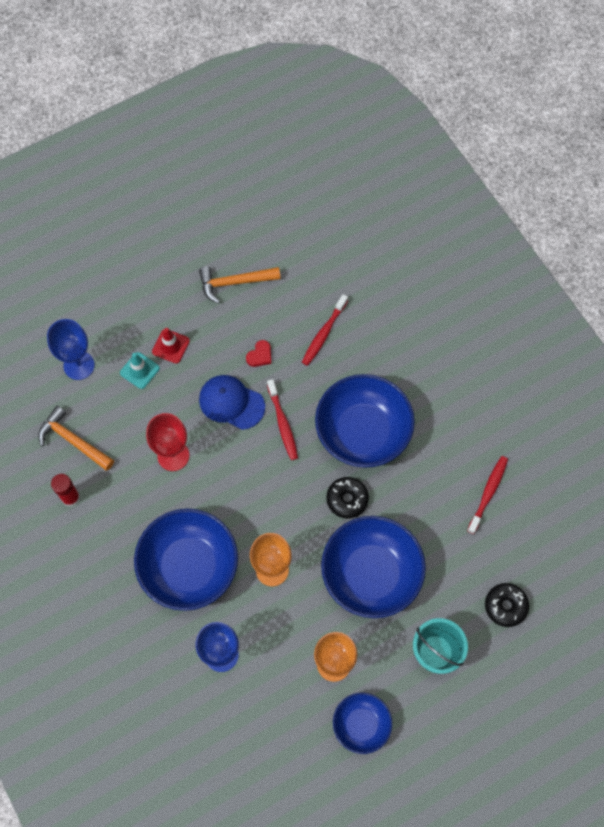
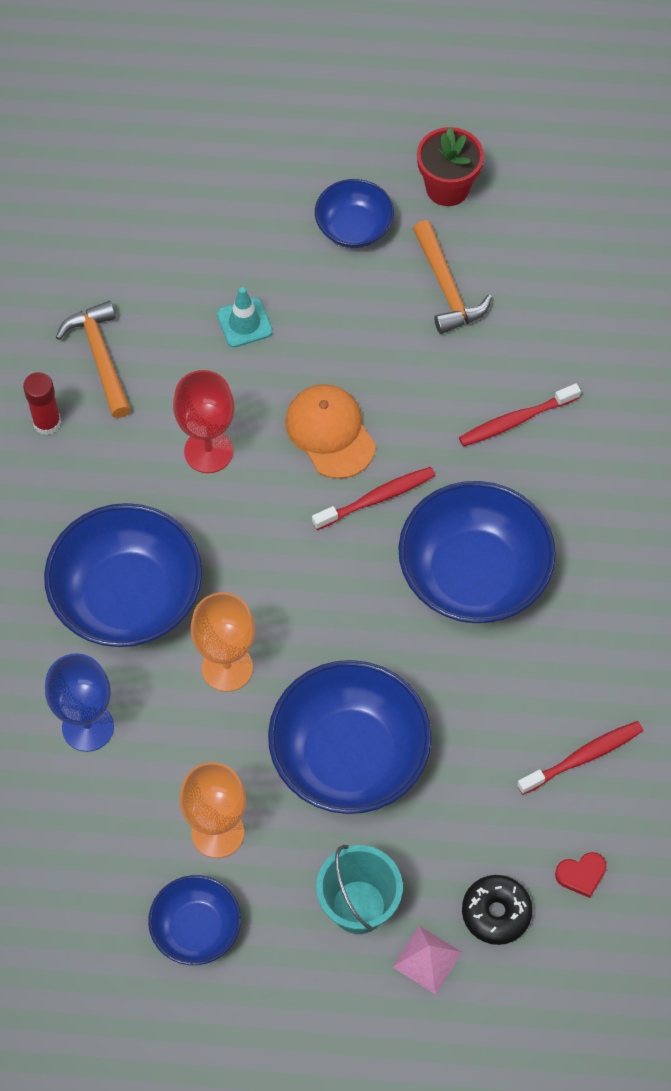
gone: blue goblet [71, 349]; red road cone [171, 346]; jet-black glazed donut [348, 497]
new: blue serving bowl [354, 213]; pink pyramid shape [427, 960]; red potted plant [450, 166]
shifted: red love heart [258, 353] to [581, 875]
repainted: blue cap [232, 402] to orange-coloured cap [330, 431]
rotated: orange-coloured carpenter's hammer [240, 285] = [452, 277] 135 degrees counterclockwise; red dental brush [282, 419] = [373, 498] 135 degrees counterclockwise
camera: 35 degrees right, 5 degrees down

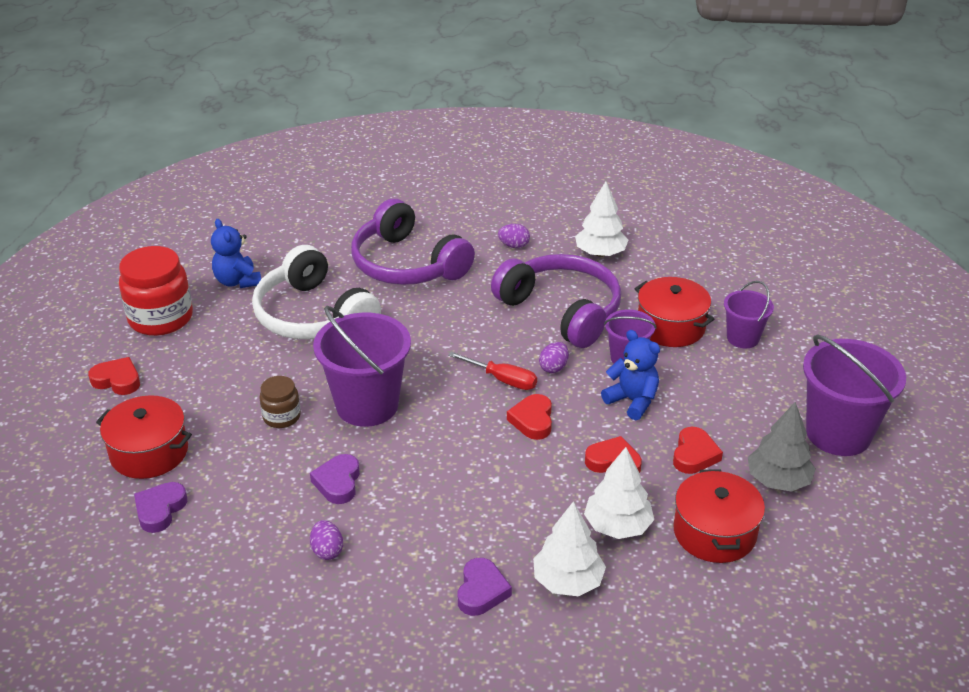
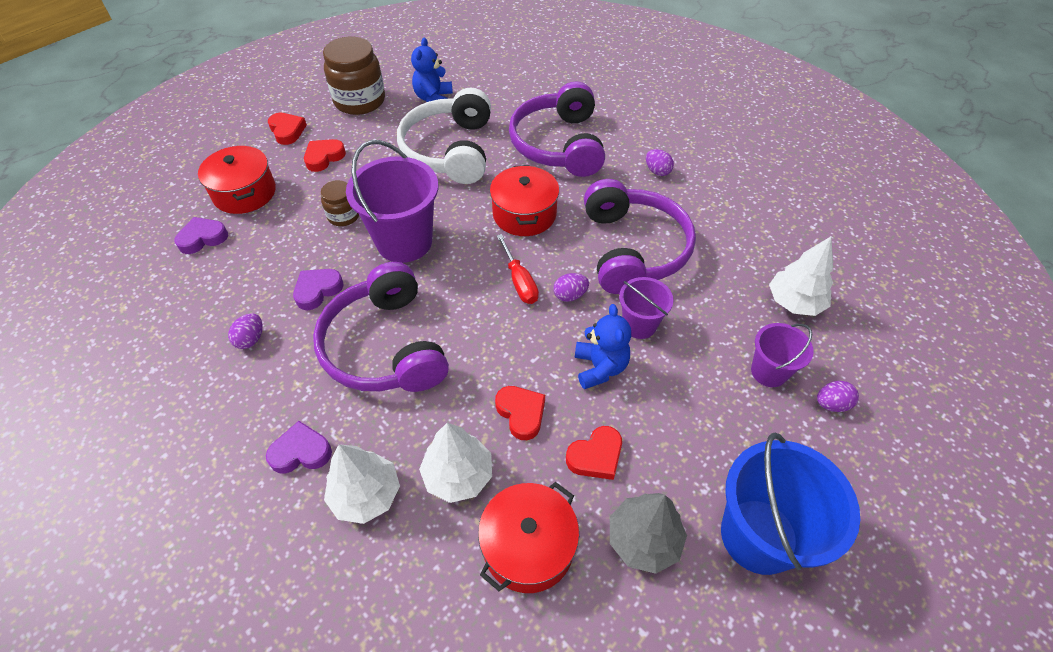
new: purple over-ear headphones [381, 327]; purple toy egg [838, 396]
shifted: red love heart [529, 417] to [325, 155]; white tree [601, 219] to [801, 276]; red pot [674, 312] to [524, 200]
repainted: red jam jar [156, 291] to russet jam jar [354, 76]; purple sand bucket [854, 395] to blue sand bucket [790, 504]
rotated: purple love heart [485, 587] = [299, 447] 150 degrees counterclockwise
camera: 40 degrees right, 15 degrees up

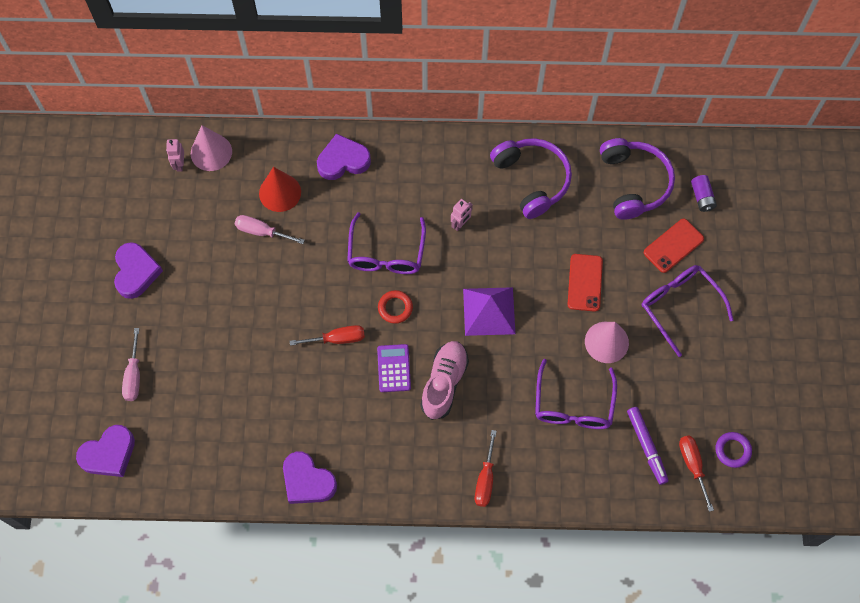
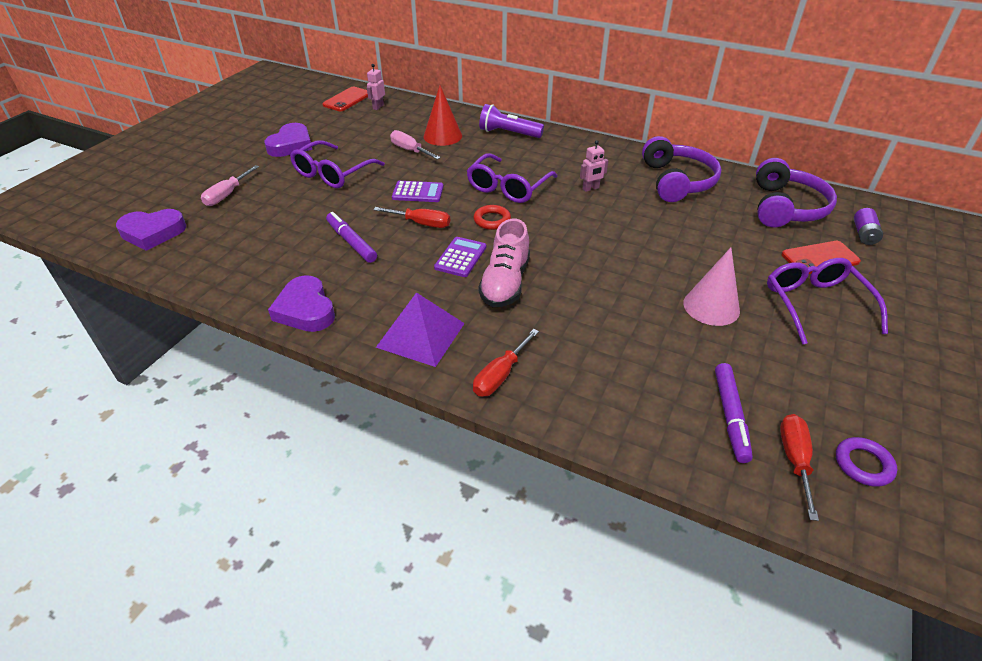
gone: pink cone shape [211, 148]
new: purple marker [351, 237]; purple calculator [418, 191]
shifted: purple pyramid shape [489, 311] to [420, 329]; purple eyeglasses [576, 394] to [337, 164]; red phone [585, 283] to [345, 99]
swapped: purple love heart [344, 156] to purple pocket torch [511, 121]
rotated: pink lace-up shoe [444, 380] = [504, 263] 150 degrees clockwise
camera: 25 degrees right, 25 degrees down

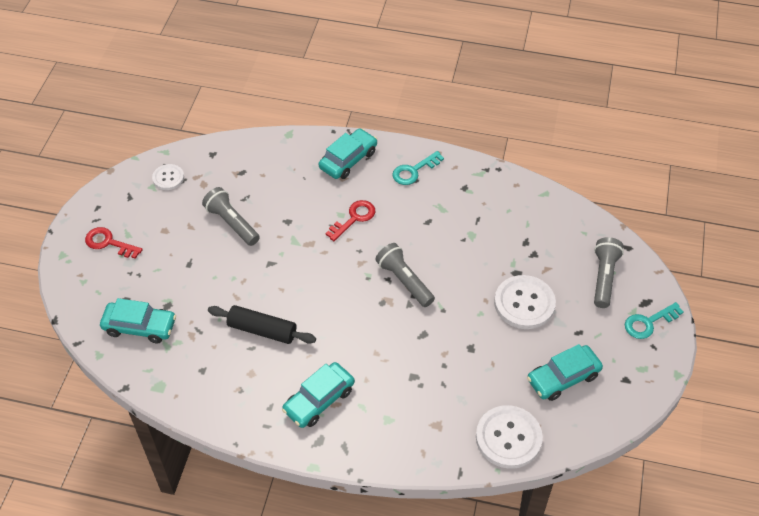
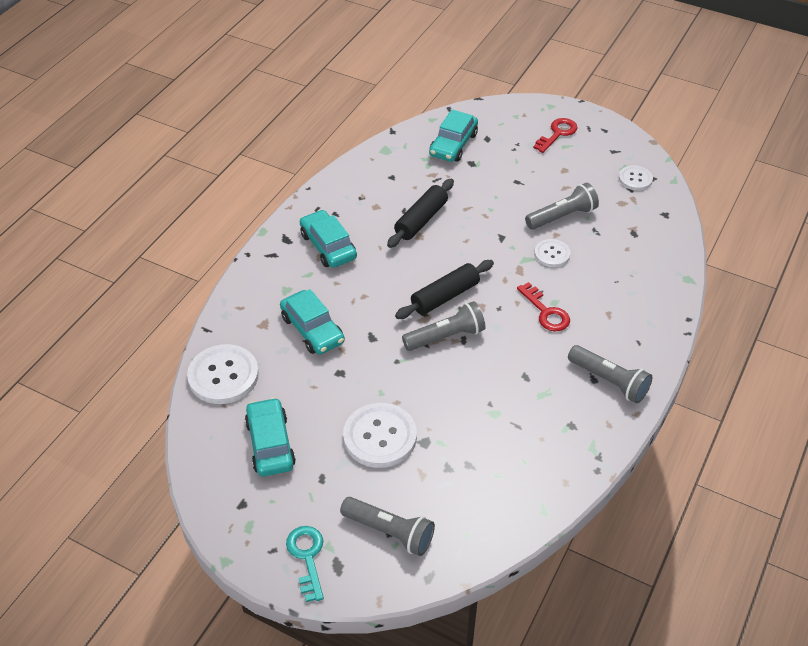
new: jet-black dough roller [444, 289]; white button [552, 253]
shifted: teal toy car [348, 153] to [312, 322]
swapped: teal latchkey [418, 168] to grey pocket torch [610, 374]
camera: 105 degrees right, 5 degrees down

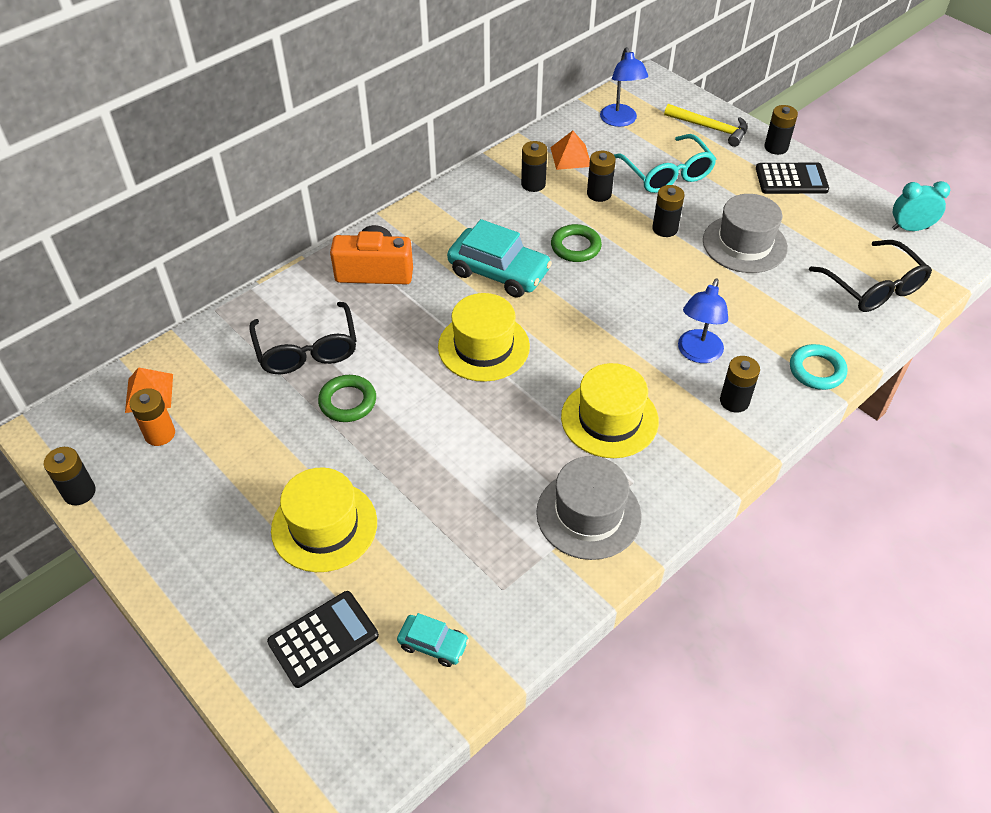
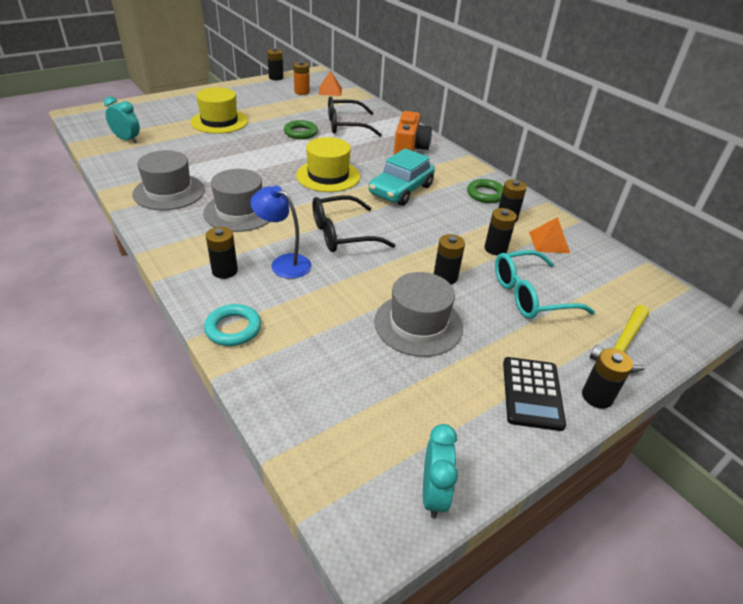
gone: jet-black calculator [323, 639]; blue lamp [624, 87]
shifted: green hoop [576, 243] to [485, 191]; jet-black eyeglasses [870, 276] to [354, 223]
swapped: teal toy car [433, 640] to teal alarm clock [122, 119]
repainted: yellow top hat [610, 410] to grey top hat [236, 200]
camera: 95 degrees right, 10 degrees down

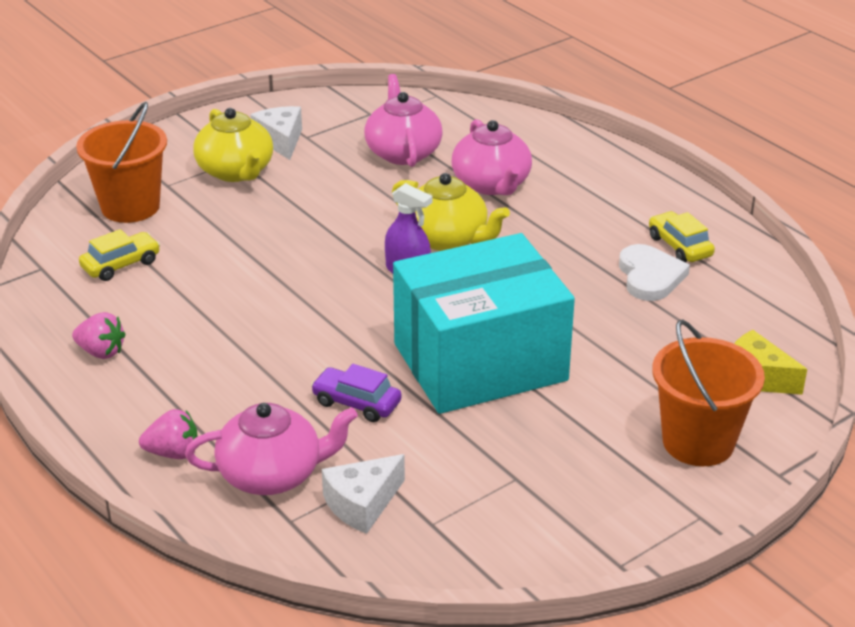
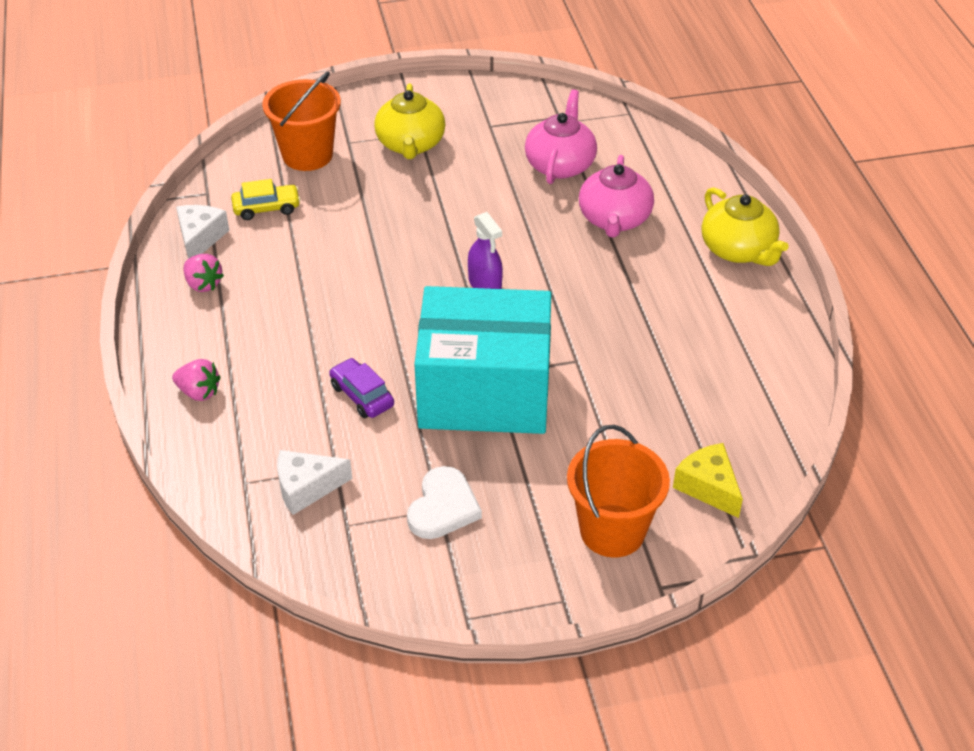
gone: pink china teapot [271, 449]; yellow toy car [682, 236]
shifted: white cheese wedge [276, 133] to [202, 232]; yellow china teapot [451, 212] to [745, 226]; white love heart [654, 272] to [444, 502]
camera: 25 degrees right, 10 degrees up

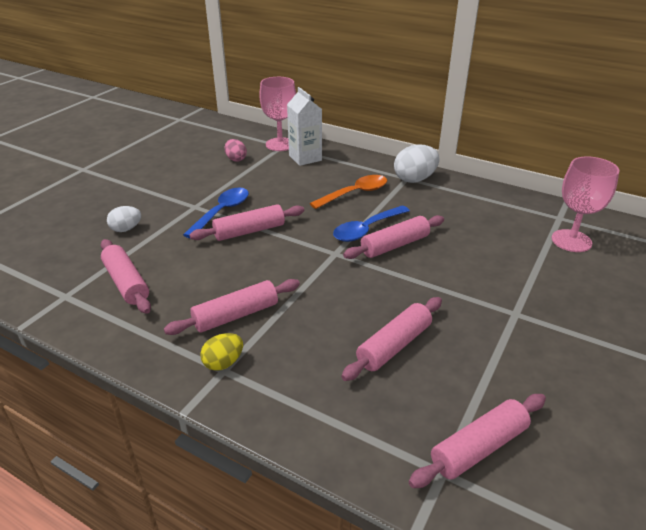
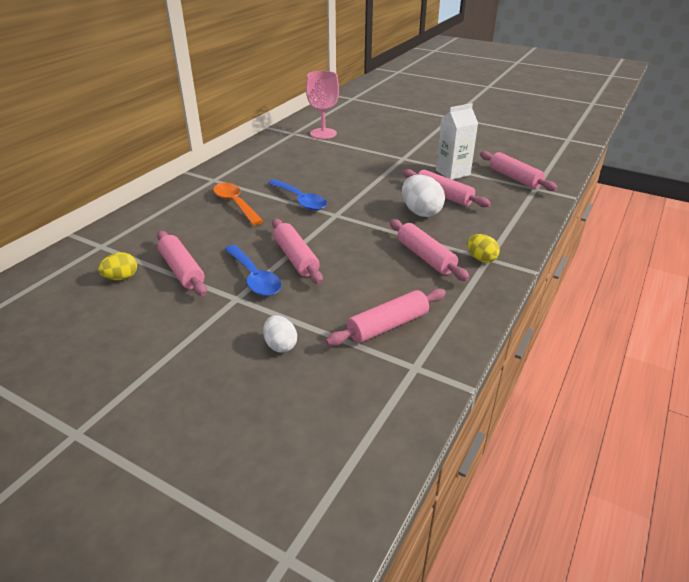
gone: pink goblet [277, 114]
shifted: white juice carton [304, 126] to [457, 141]; pink dough roller [393, 237] to [182, 263]; white toy egg [417, 164] to [423, 196]
repainted: pink toy egg [235, 150] to yellow toy egg [117, 266]
rotated: blue tablespoon [216, 213] = [253, 270] 150 degrees counterclockwise
camera: 90 degrees left, 0 degrees up

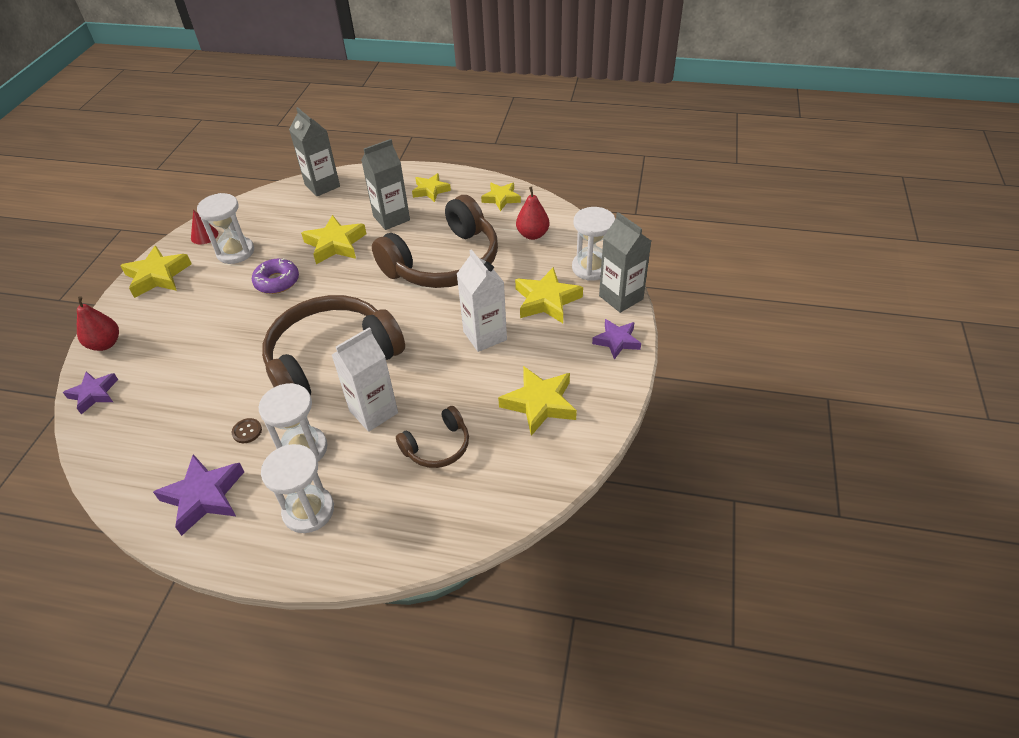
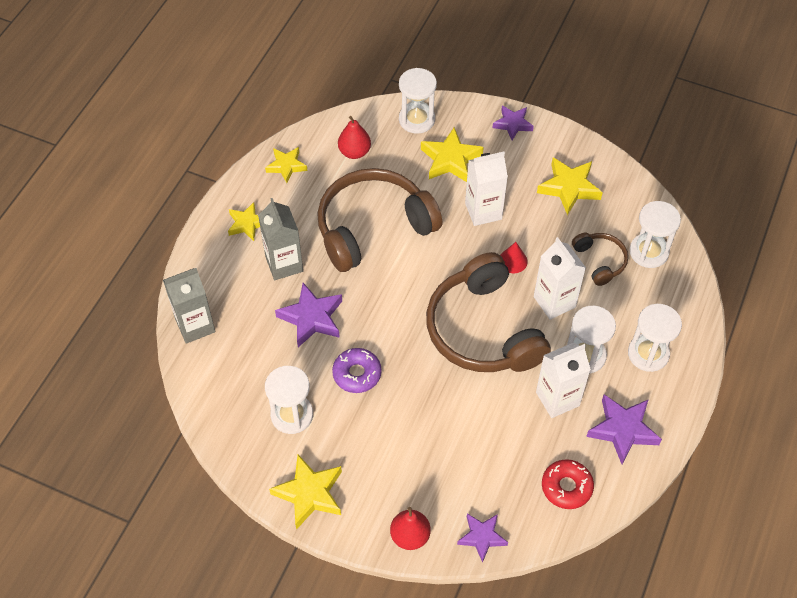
gone: grey juice carton [625, 262]
new: red glazed donut [568, 484]; white hourglass [655, 234]
shifted: red cone shape [204, 227] to [514, 257]
swapped: russet button [247, 430] to white juice carton [563, 380]
repainted: yellow star shape [334, 239] to purple star shape [308, 315]
rotated: russet over-ear headphones [435, 241] = [379, 220] 90 degrees counterclockwise
camera: 80 degrees left, 10 degrees up

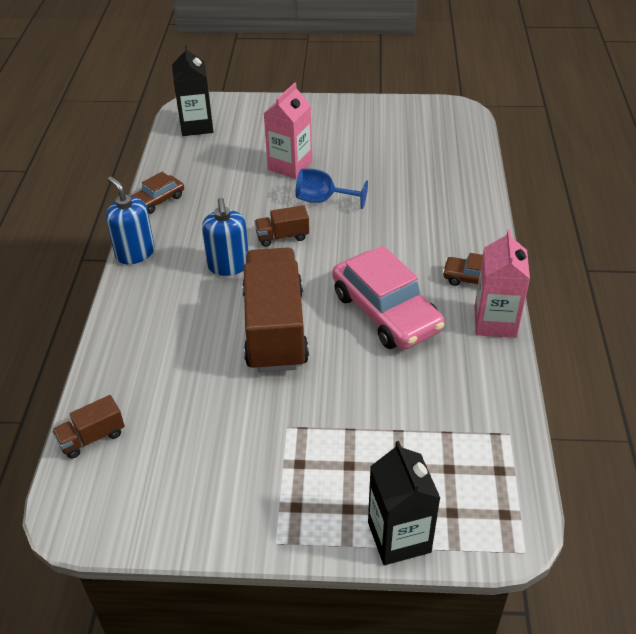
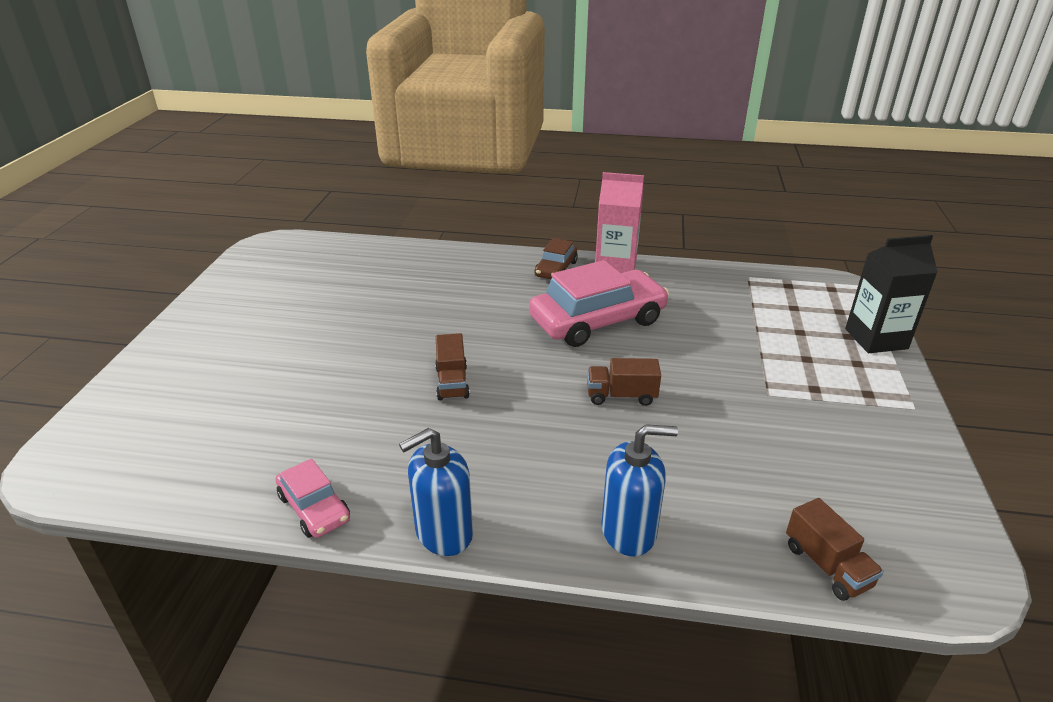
gone: jet-black juice carton [192, 90]; pink juice carton [287, 131]; blue goblet [331, 188]
shifted: blue soap pump [225, 237] to [639, 490]
repainted: russet toy car [157, 193] to pink toy car [313, 498]
scaled: russet lorry [275, 310] = [624, 382] x0.44
camera: 85 degrees left, 10 degrees down

